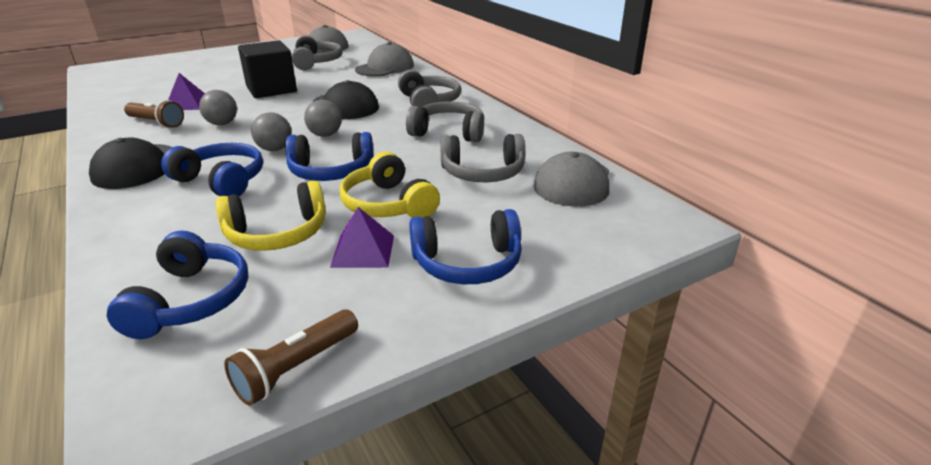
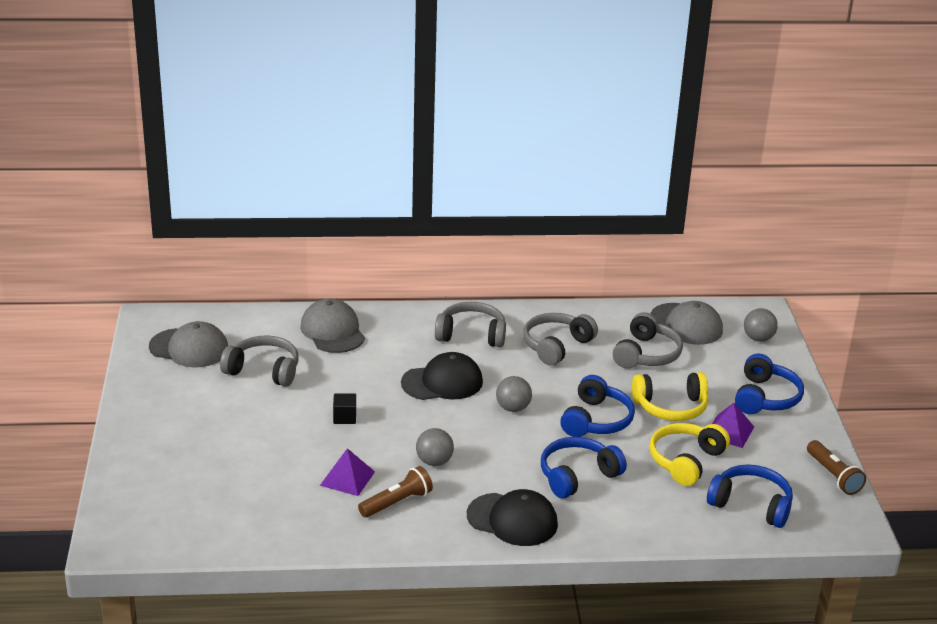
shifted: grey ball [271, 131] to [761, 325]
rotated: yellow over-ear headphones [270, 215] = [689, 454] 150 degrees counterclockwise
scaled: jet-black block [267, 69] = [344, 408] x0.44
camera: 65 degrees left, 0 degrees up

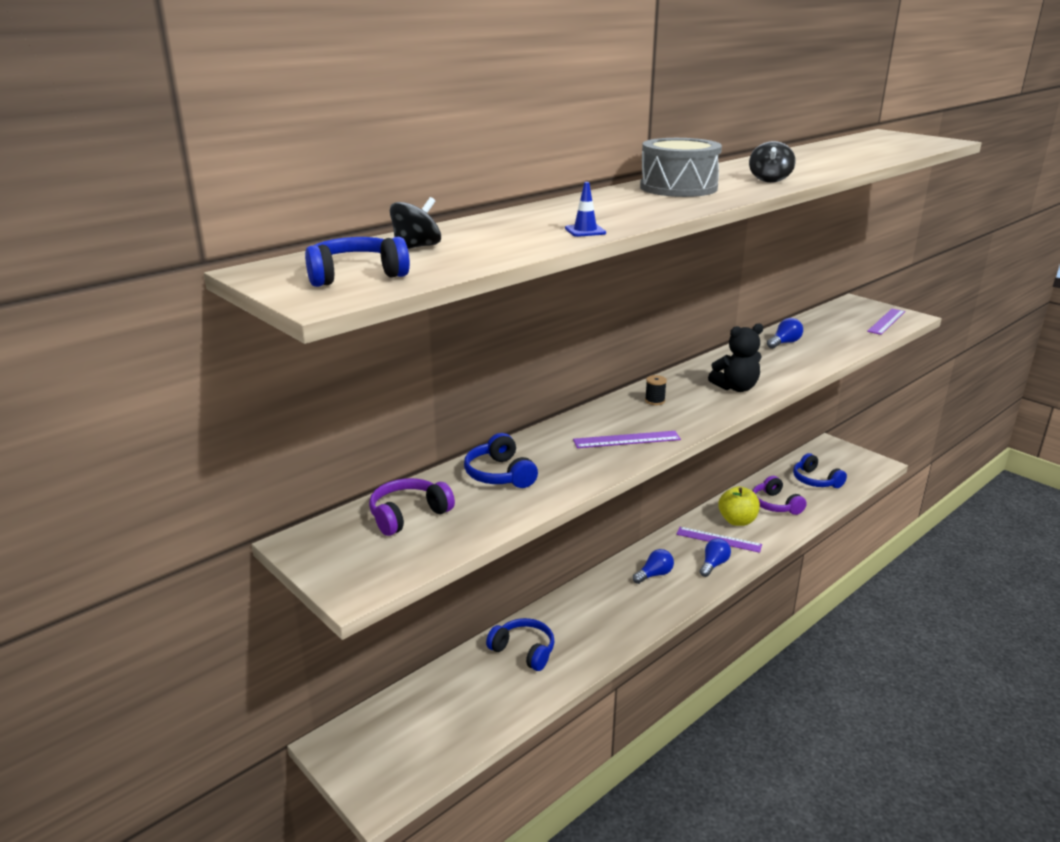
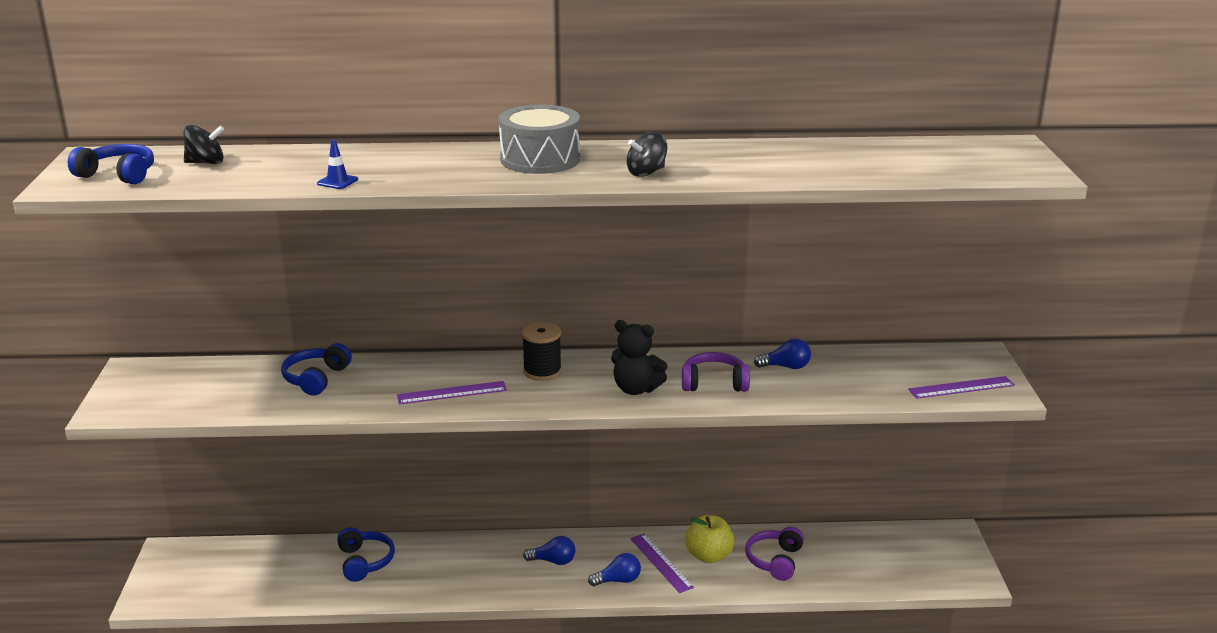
gone: blue over-ear headphones [820, 470]
shifted: purple over-ear headphones [412, 507] to [716, 372]
rotated: purple straightedge [627, 439] = [452, 393] 45 degrees counterclockwise
scaled: jet-black reel of thread [656, 390] = [542, 351] x1.79
camera: 40 degrees right, 0 degrees up

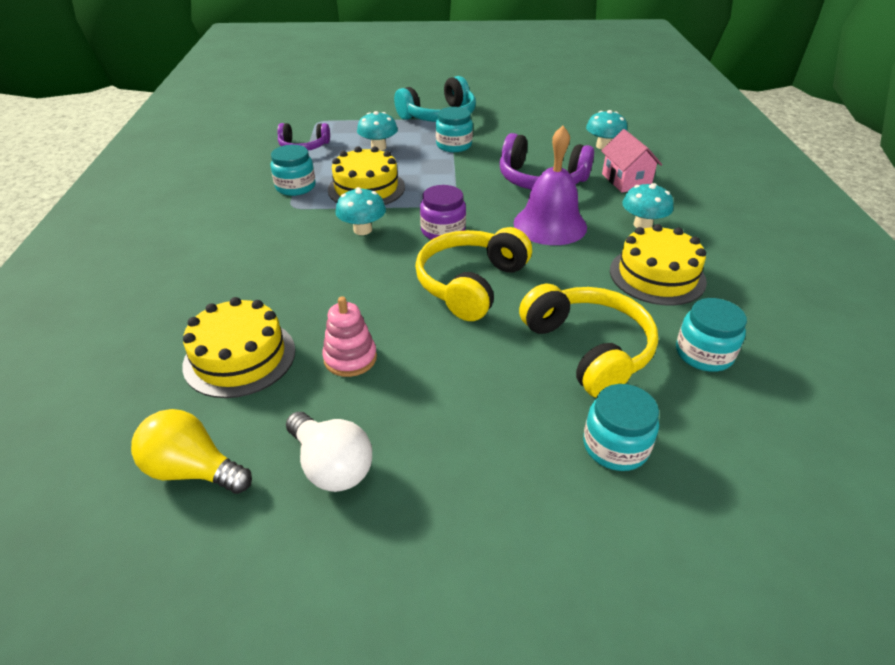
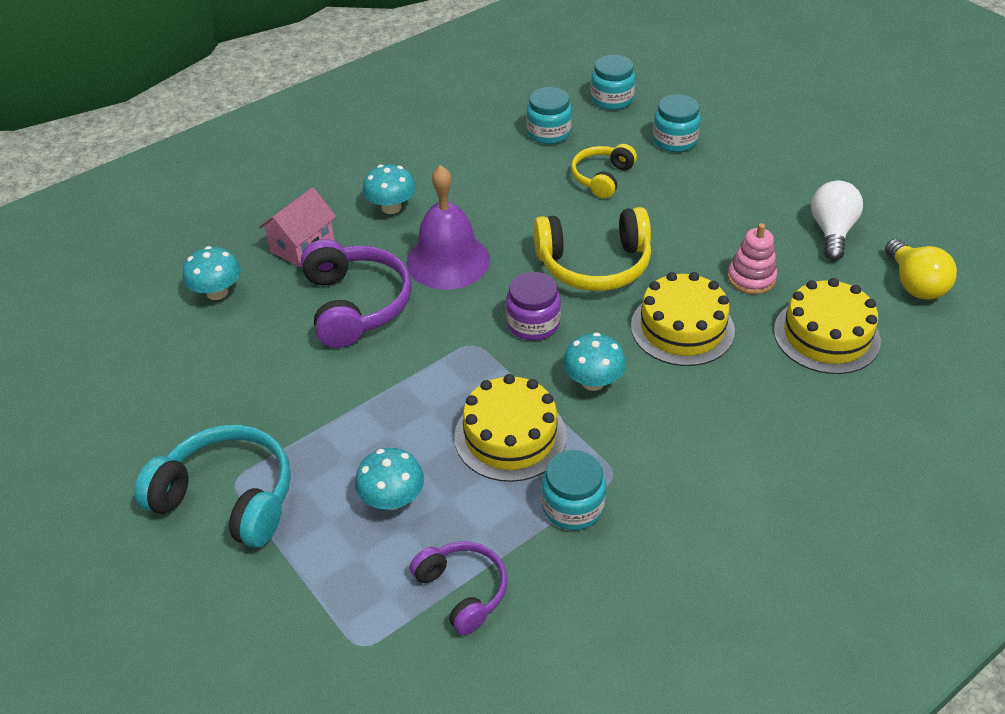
shifted: teal jam jar [454, 129] to [613, 82]; yellow layer cake [658, 265] to [683, 319]
scaled: yellow over-ear headphones [588, 341] = [604, 171] x0.62
camera: 125 degrees left, 5 degrees up

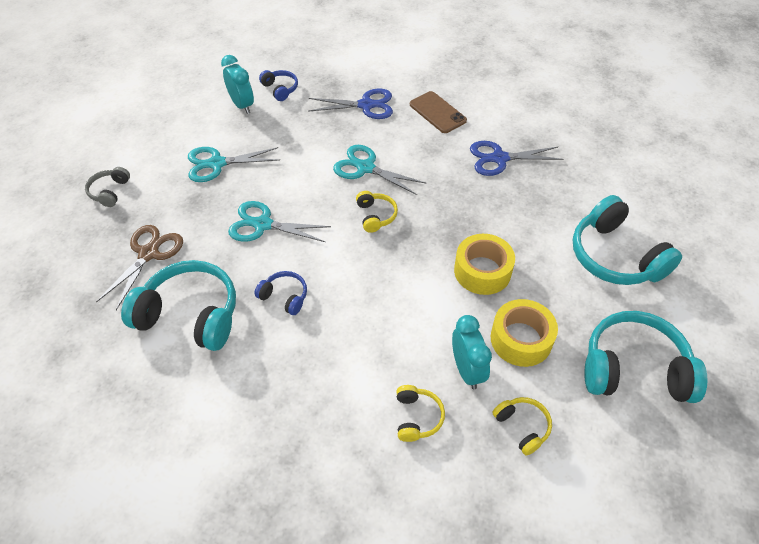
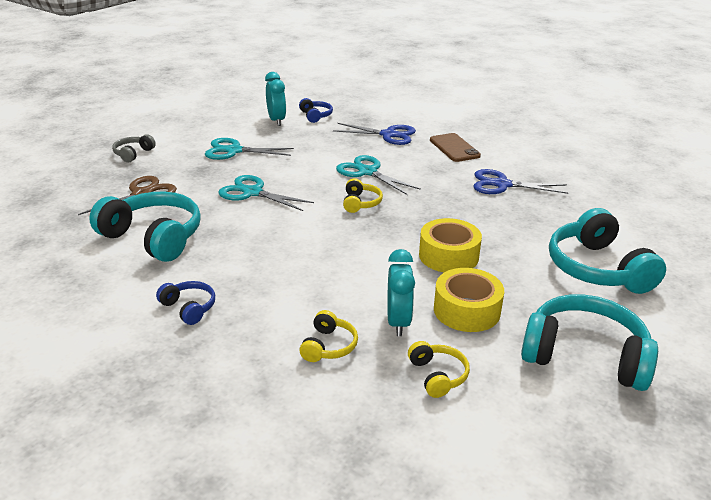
shifted: blue over-ear headphones [280, 293] to [185, 303]
camera: 15 degrees right, 20 degrees down

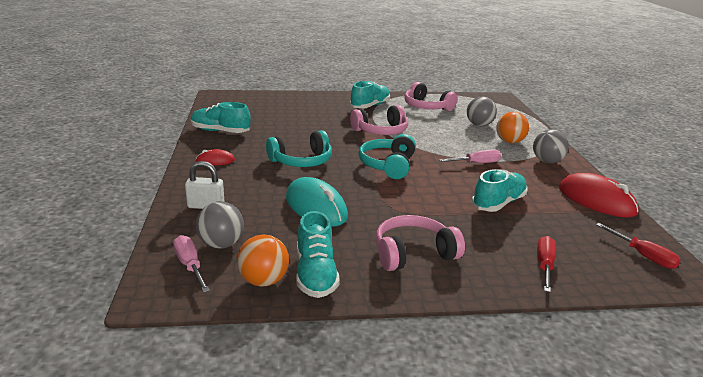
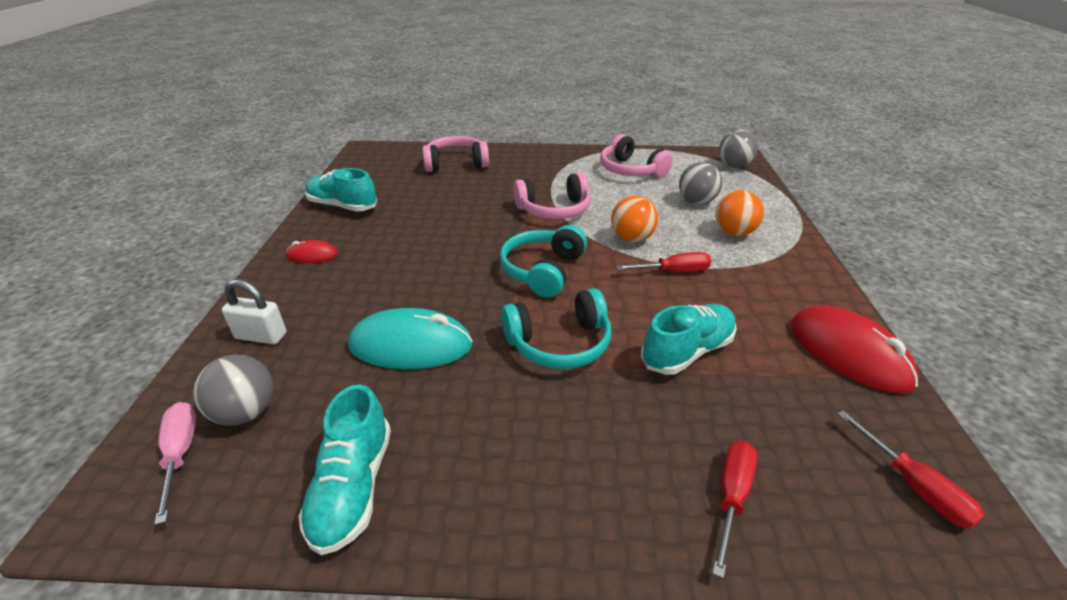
gone: teal lace-up shoe [370, 95]
shifted: orange-coloured ball [263, 261] to [634, 219]; teal over-ear headphones [299, 148] to [556, 328]; pink over-ear headphones [420, 243] to [455, 154]; grey ball [551, 146] to [738, 149]
repainted: pink screwdriver [470, 156] to red screwdriver [663, 262]
rotated: teal PC mouse [317, 202] = [410, 338] 60 degrees counterclockwise
camera: 10 degrees right, 10 degrees up

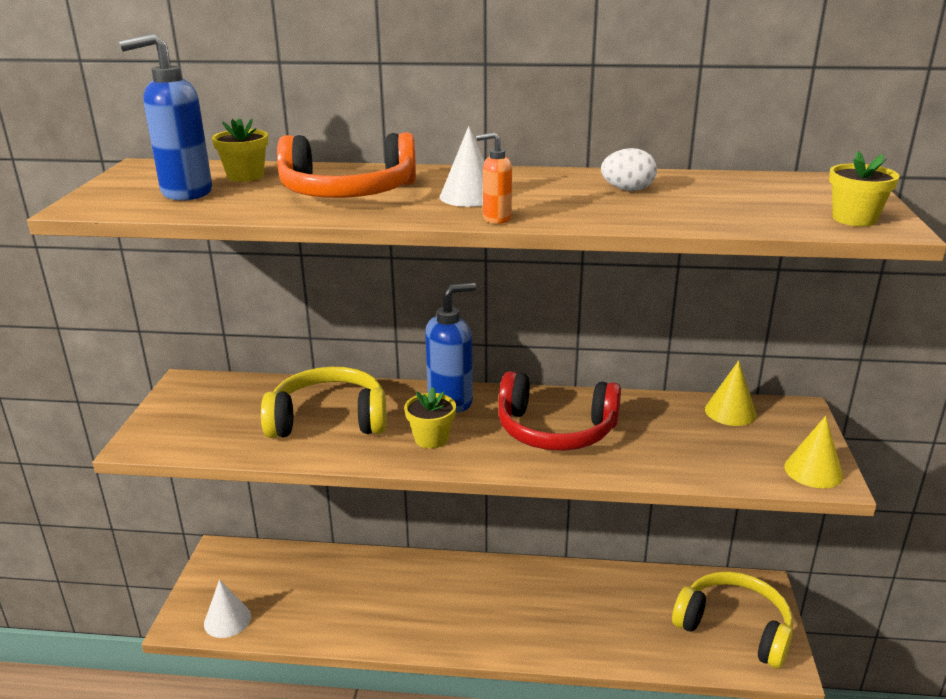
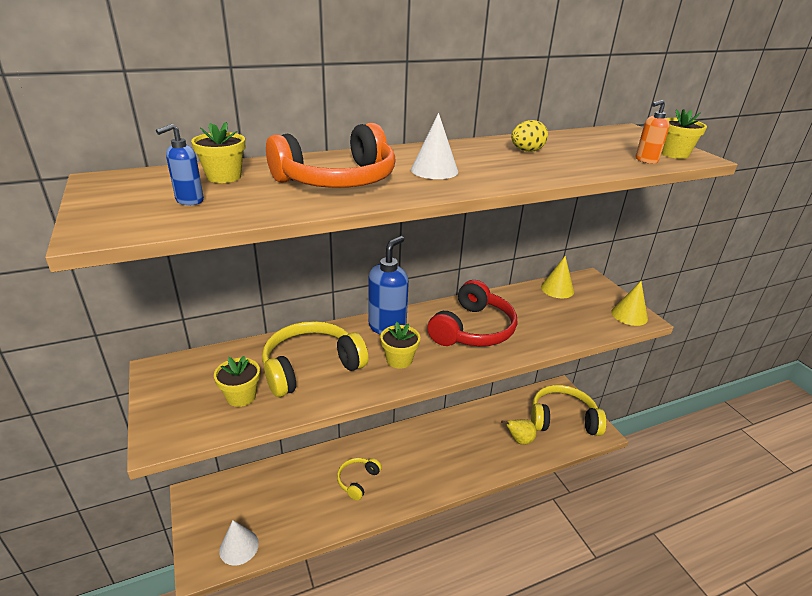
new: yellow potted plant [237, 381]; yellow over-ear headphones [359, 479]; yellow pear fruit [519, 432]
shifted: orange-coloured soap pump [494, 178] to [653, 132]
repainted: white toy egg [629, 169] to yellow toy egg [529, 136]
rotated: red over-ear headphones [559, 411] = [472, 313] 45 degrees counterclockwise
scaled: blue soap pump [165, 117] = [180, 164] x0.52
camera: 30 degrees left, 5 degrees up

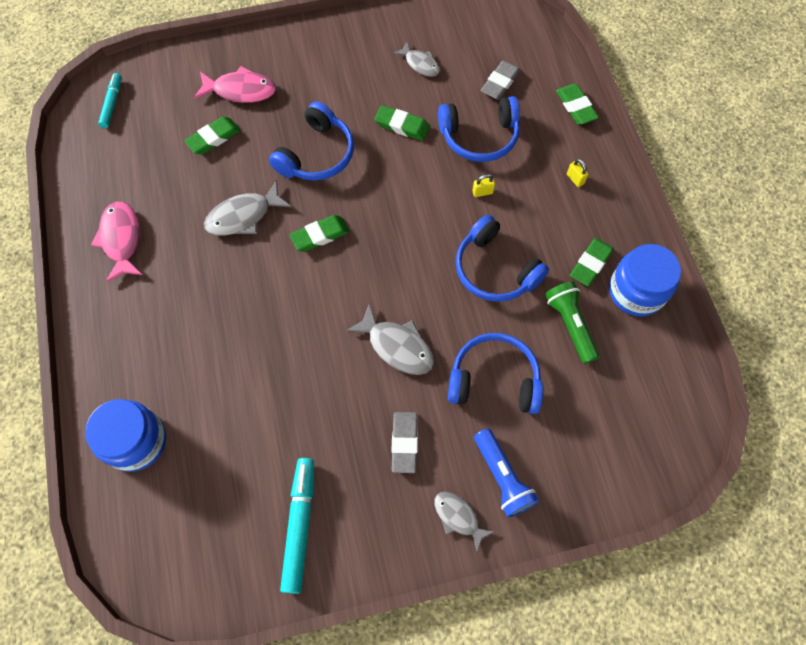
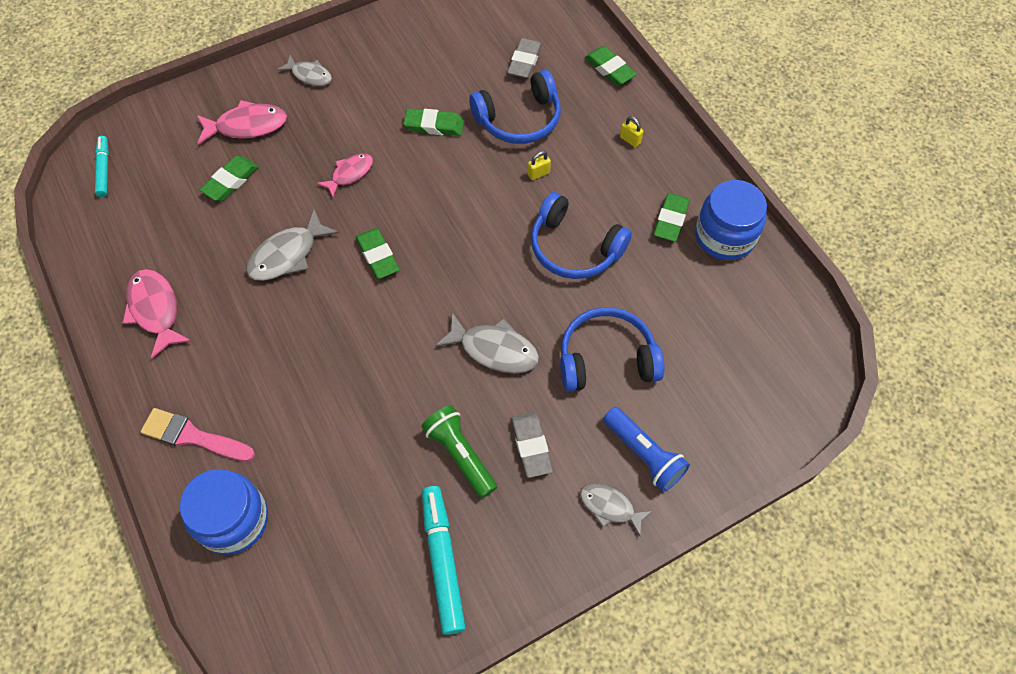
new: pink paint brush [198, 435]
shifted: grey toy fish [416, 59] to [304, 70]; green pocket torch [572, 322] to [459, 451]
swapped: blue over-ear headphones [311, 141] to pink toy fish [345, 175]
rotated: green gum eraser [319, 233] = [378, 253] 75 degrees counterclockwise
camera: 15 degrees left, 5 degrees down

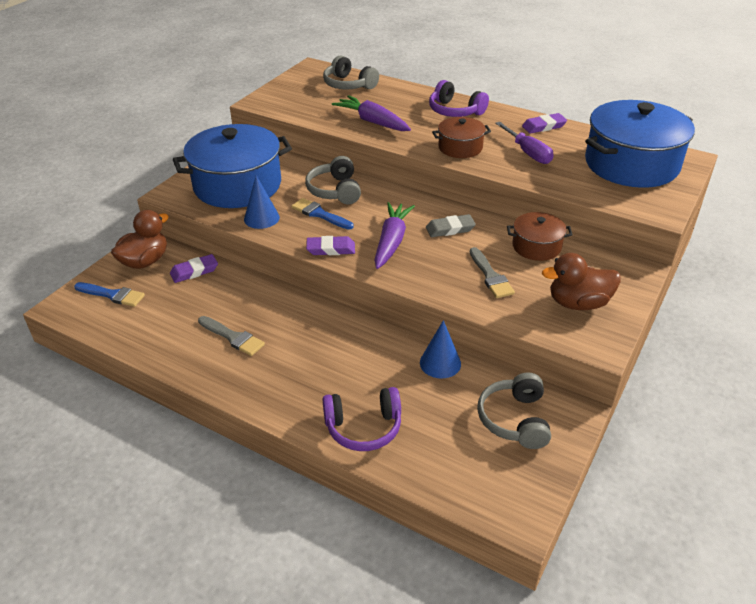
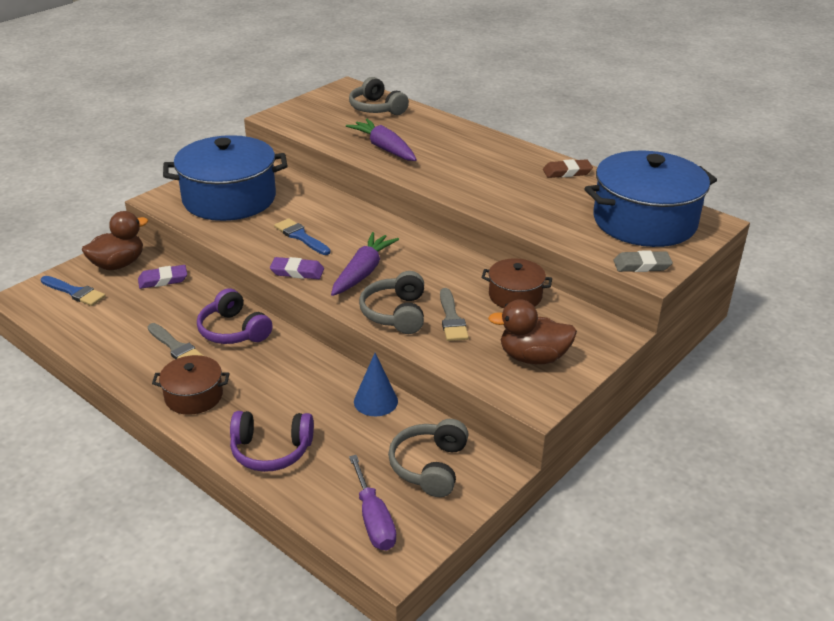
gone: blue cone shape [262, 202]
shifted: grey over-ear headphones [333, 180] to [391, 302]; grey gum eraser [451, 225] to [643, 261]; purple over-ear headphones [459, 98] to [235, 316]; russet pot [461, 137] to [191, 385]; purple screwdriver [524, 143] to [372, 502]
repainted: purple gum eraser [544, 123] to russet gum eraser [568, 168]
camera: 10 degrees right, 5 degrees down

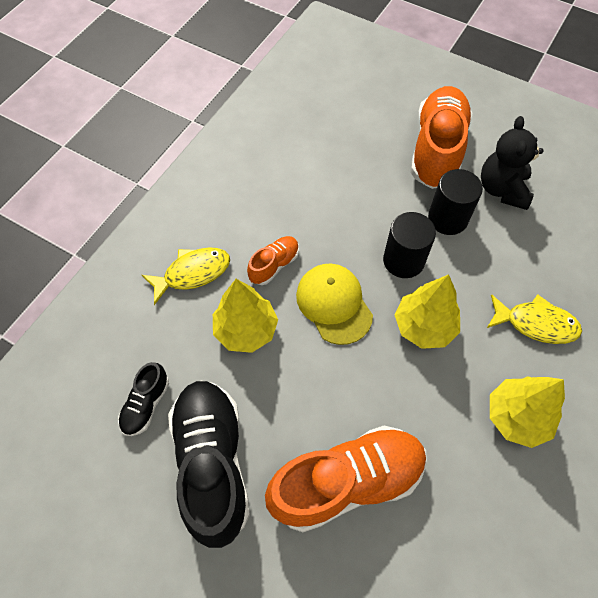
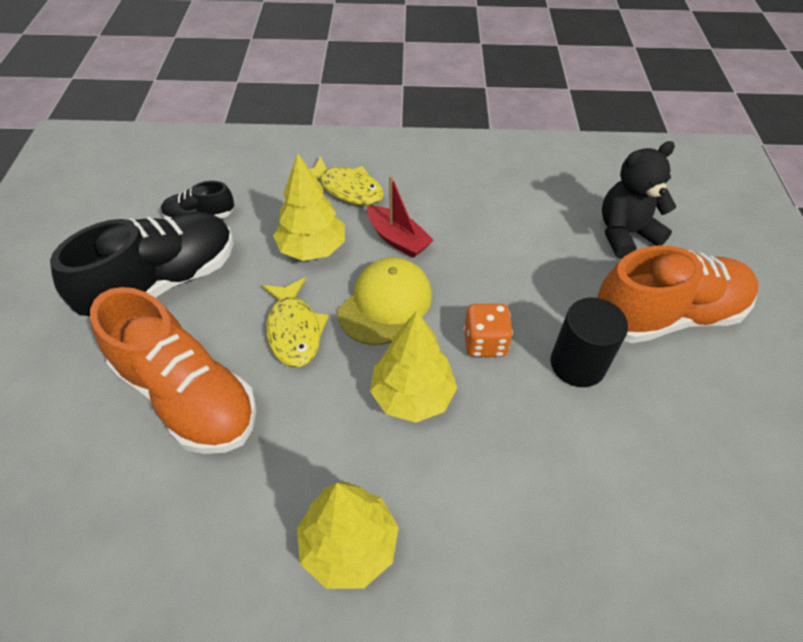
shifted: jet-black teddy [512, 163] to [639, 200]; yellow toy fish [534, 319] to [295, 322]
swapped: orange-coloured lace-up shoe [273, 260] to red boat [400, 216]; jet-black cylinder shape [409, 245] to orange-coloured dice [488, 330]
camera: 60 degrees right, 10 degrees down

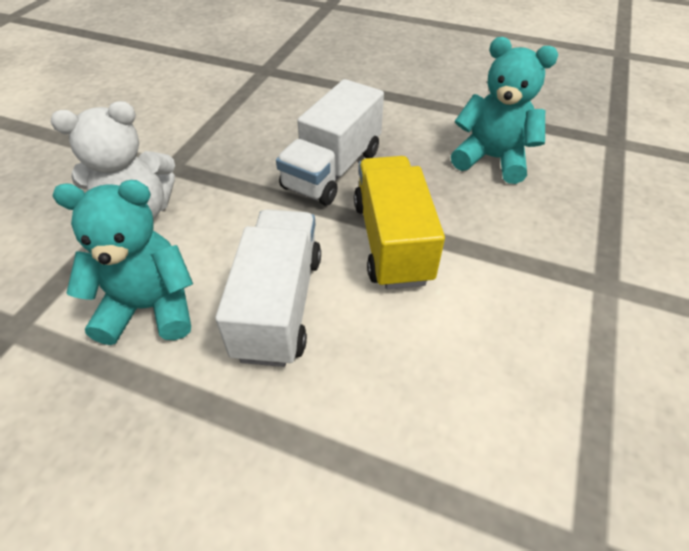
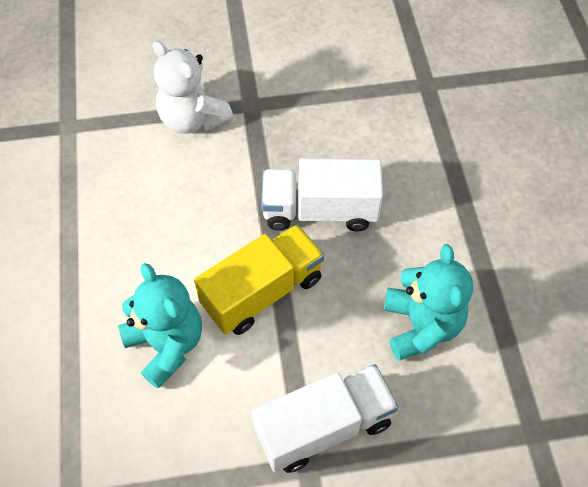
shifted: teal teddy [122, 262] to [160, 326]; white lorry [268, 288] to [325, 418]
camera: 60 degrees right, 10 degrees up

